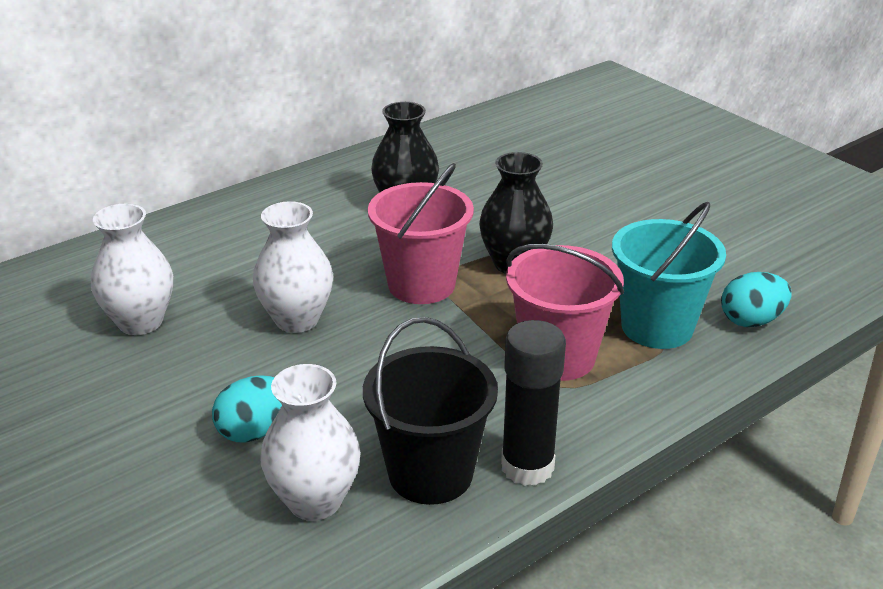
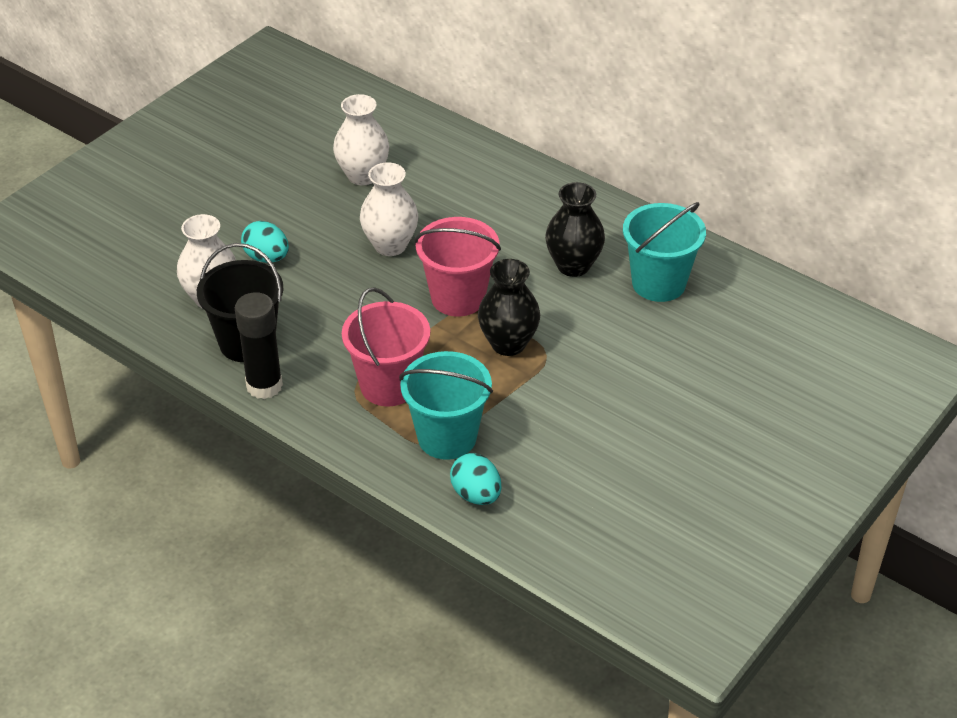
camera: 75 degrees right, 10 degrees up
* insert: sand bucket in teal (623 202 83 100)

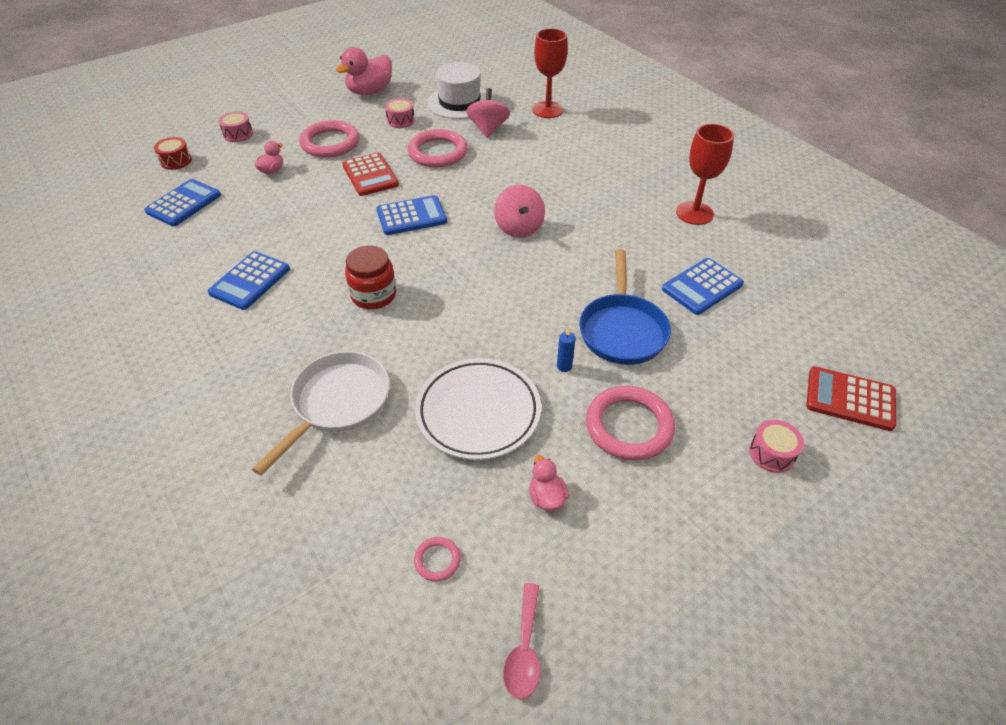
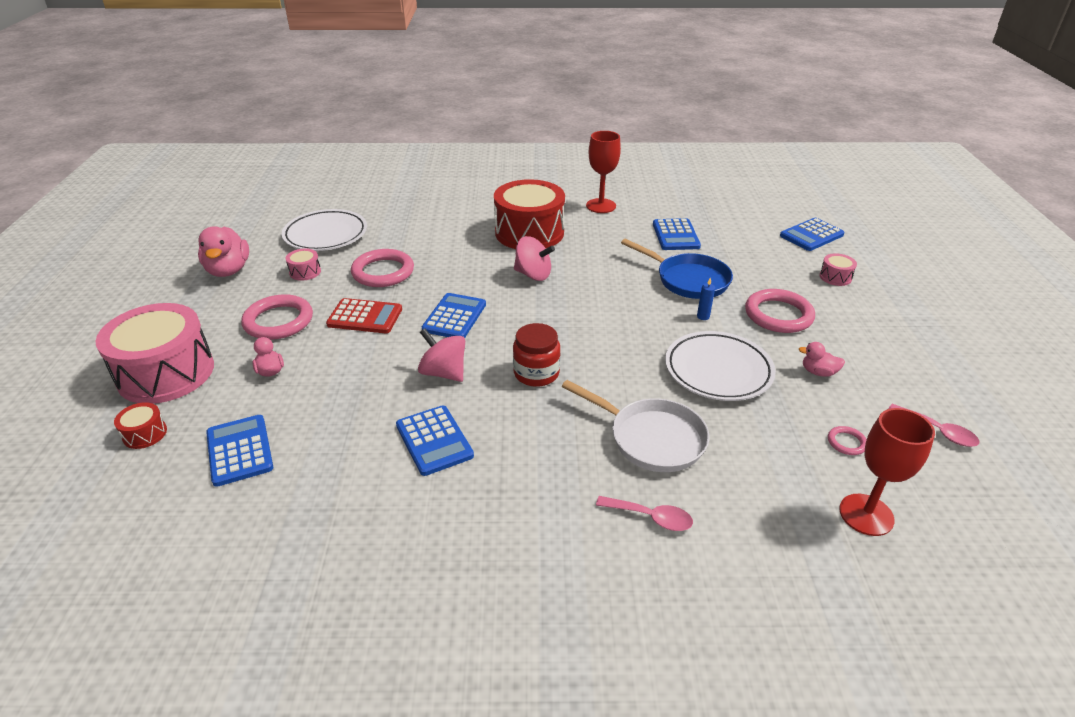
camera: 55 degrees left, 10 degrees down
* insert: snare drum in crimson (494 179 71 70)
* insert: tablespoon in pink (596 496 97 35)
* move: spinning top in pink (466 88 44 50) to (418 328 47 54)
* move: chalice in crimson (533 28 35 90) to (839 408 96 128)
* replace: top hat in snow-white (427 62 65 57) to dinner plate in snow-white (282 209 85 42)
* recolor: adding machine in crimson (806 366 90 65) to adding machine in blue (780 218 64 33)
* rotate: pan in snow-white (252 351 138 125) = (562 380 148 92) 150 degrees clockwise
* resize: snare drum in pink (218 111 35 31) = (95 303 119 101) x2.45

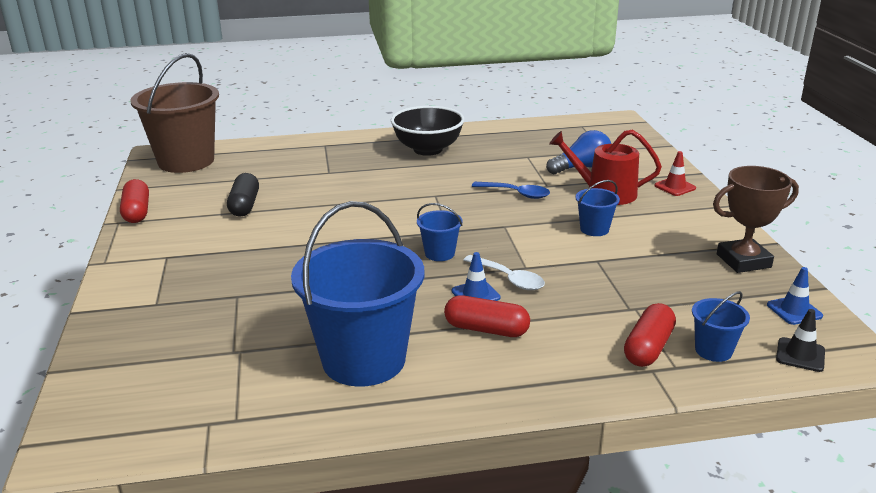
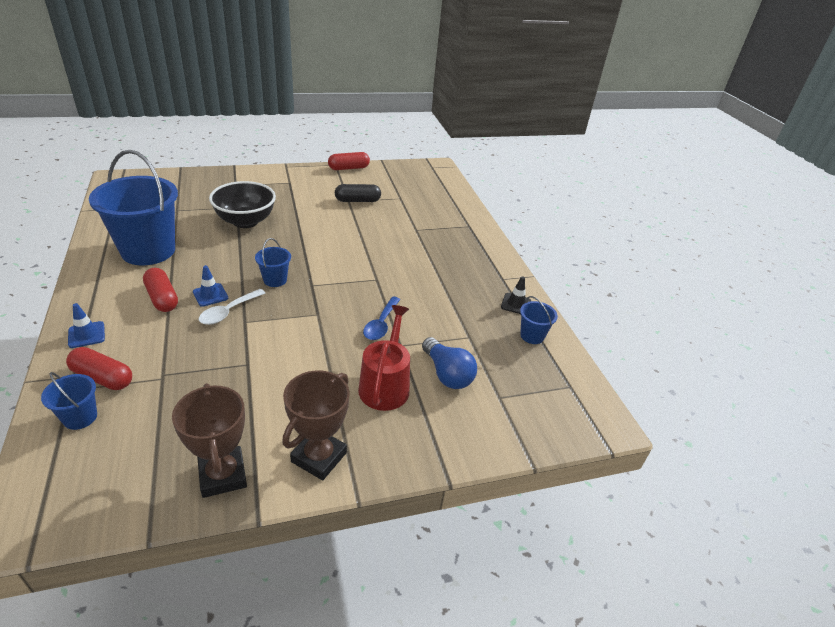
camera: 80 degrees right, 10 degrees up
* delete: sand bucket in dark brown (131 53 88 120)
* delete: traffic cone in crimson (654 151 42 45)
* insert: prize cup in dark brown (282 370 68 110)
* move: serving bowl in jet-black (391 106 73 50) to (209 181 67 47)
* move: sand bucket in blue (576 180 44 56) to (520 296 38 48)
* move: traffic cone in blue (767 267 56 58) to (68 303 37 45)
* move: traffic cone in jet-black (776 309 49 63) to (501 276 30 38)
* rotate: pill shape in crimson (444 295 86 42) = (143 268 35 44) 45 degrees counterclockwise

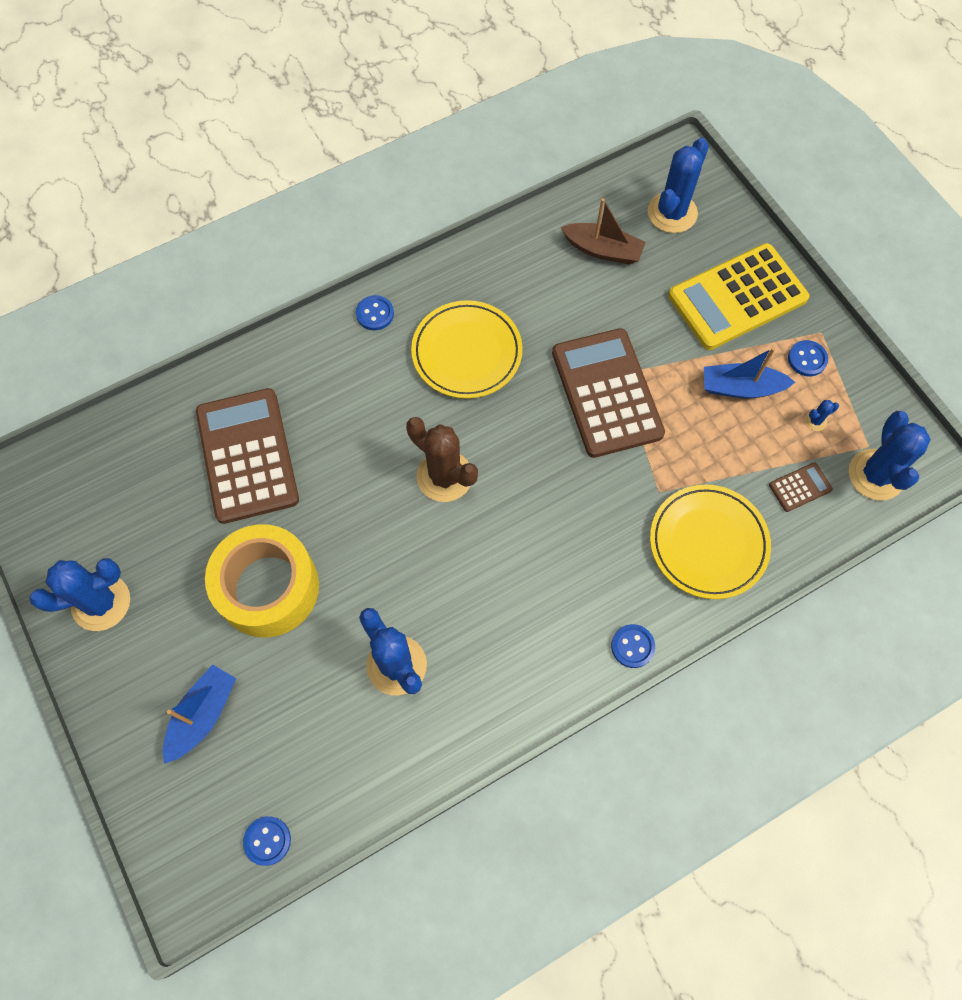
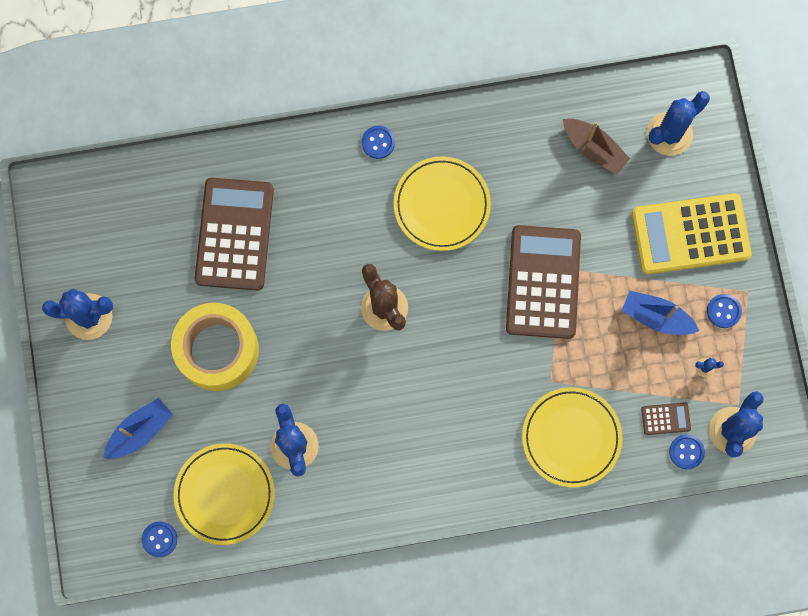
camera: 20 degrees right, 10 degrees up
* insert: dinner plate in yellow (174 444 101 101)
* move: button in blue (611 624 44 44) to (669 434 36 35)

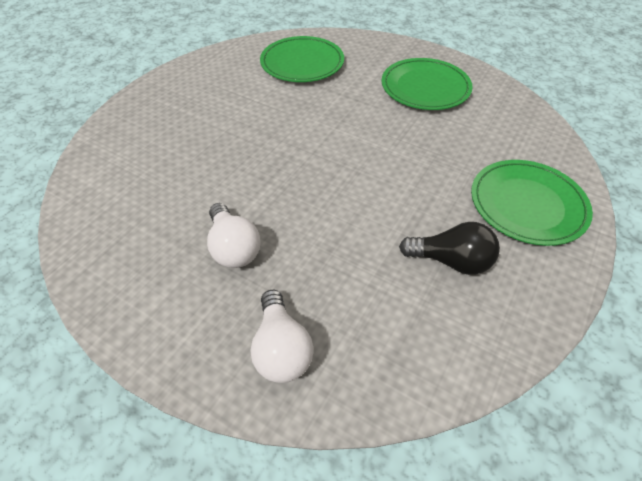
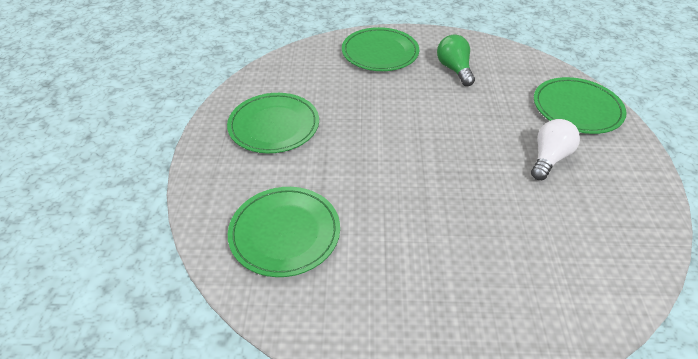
camera: 120 degrees left, 5 degrees down
* replace: lightbulb in snow-white (250 290 63 93) to dinner plate in leaf-green (534 77 93 57)
* recolor: lightbulb in jet-black (399 222 101 53) to lightbulb in leaf-green (437 34 38 52)

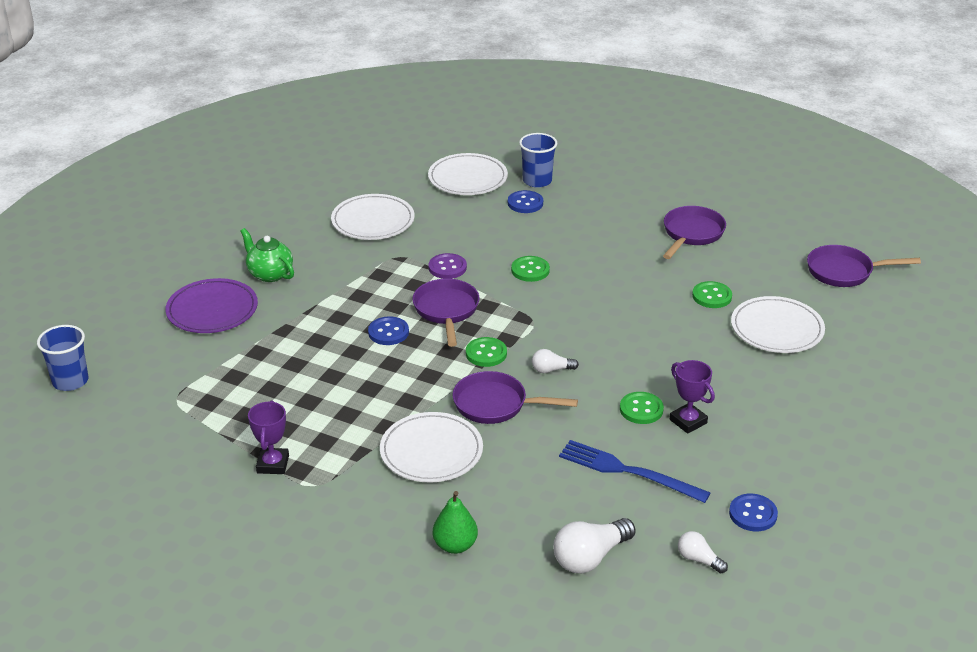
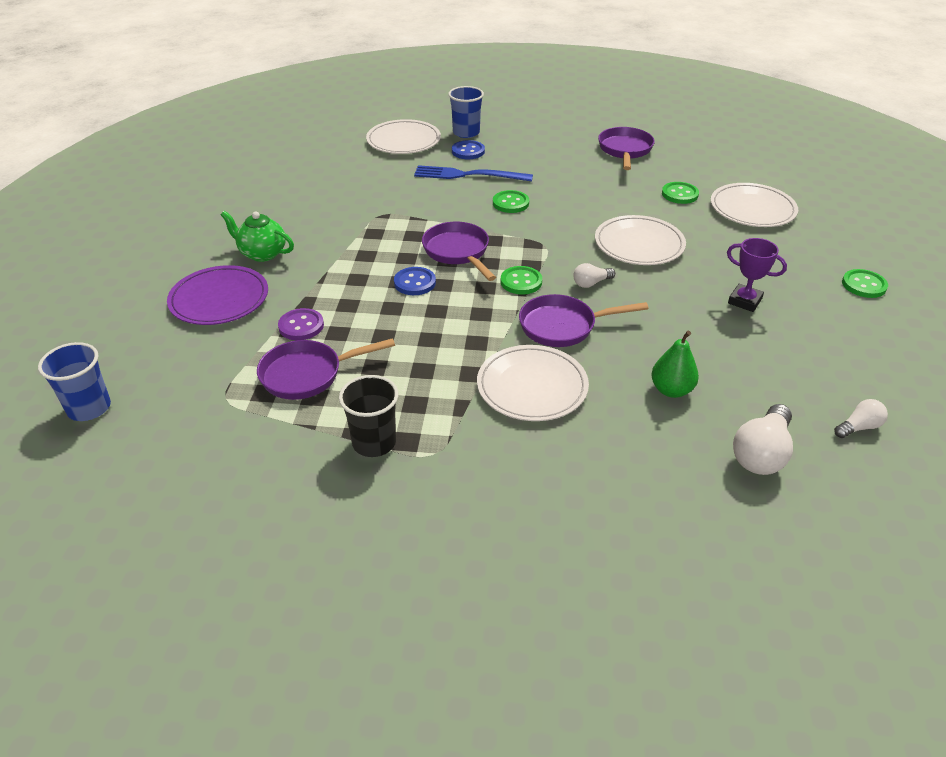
camera: 20 degrees left, 5 degrees up
* delete: button in blue (729 494 49 37)
* move: dinner plate in snow-white (331 194 84 46) to (595 215 91 50)
* move: button in violet (429 253 38 26) to (278 308 46 32)
* move: pear fruit in leaf-green (433 491 45 63) to (651 331 48 67)
* move: fork in blue (559 440 151 63) to (414 165 119 17)
* move: button in leaf-green (620 392 44 32) to (842 269 46 29)
* move: pan in violet (807 245 114 42) to (257 338 138 62)
* replace: prize cup in violet (248 400 41 74) to tumbler in jet-black (339 375 59 82)
* rotate: lightbulb in snow-white (678 531 50 42) = (834 399 54 39) 135 degrees clockwise

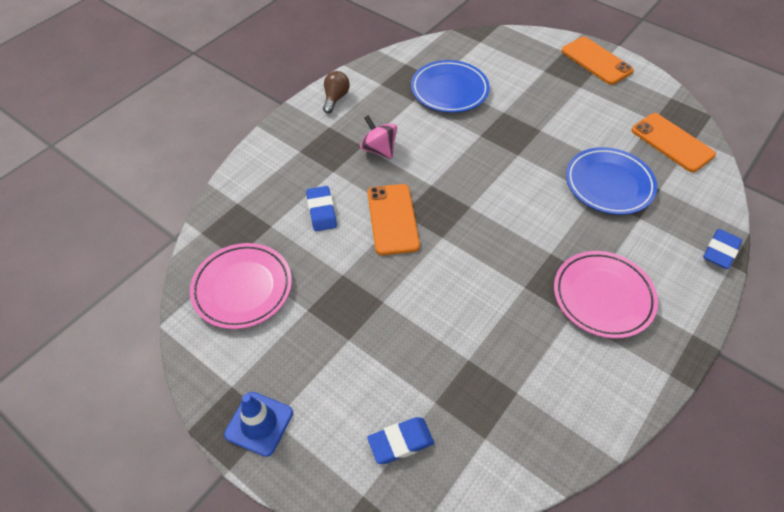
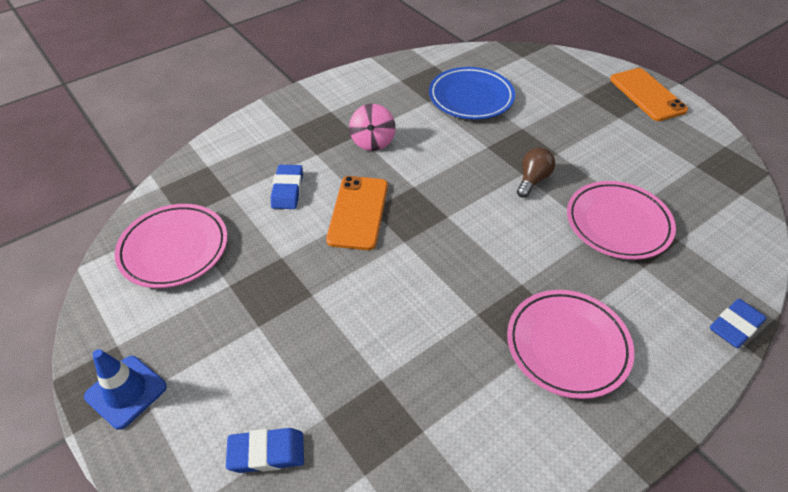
camera: 15 degrees right, 5 degrees down
* delete: phone in bright orange (631 113 85 59)
* move: lightbulb in dark brown (323 71 27 43) to (517 148 38 50)
* recolor: dinner plate in blue (566 147 91 68) to dinner plate in pink (567 181 109 79)
* rotate: spinning top in pink (360 115 37 44) = (349 104 46 47) 150 degrees counterclockwise

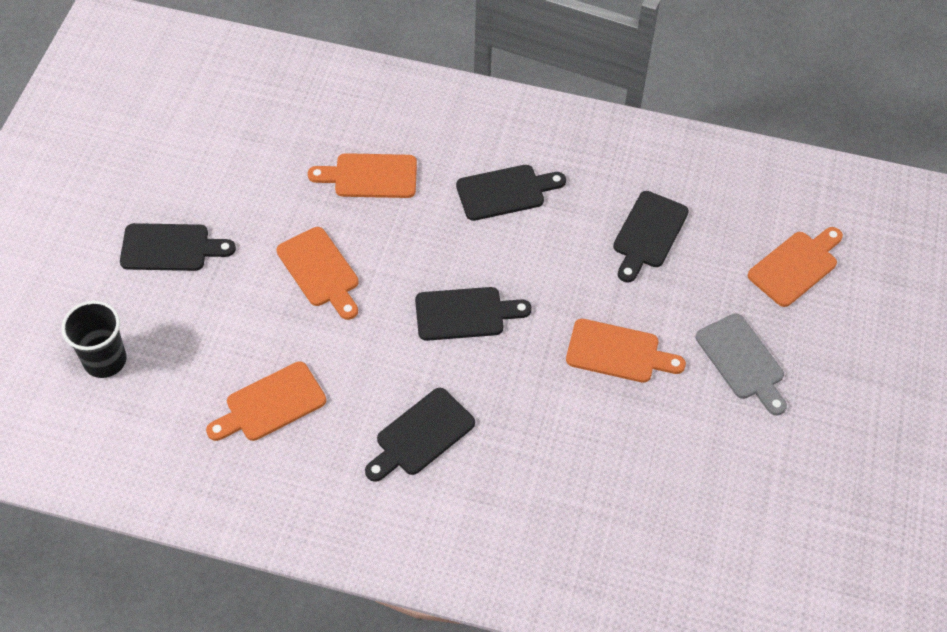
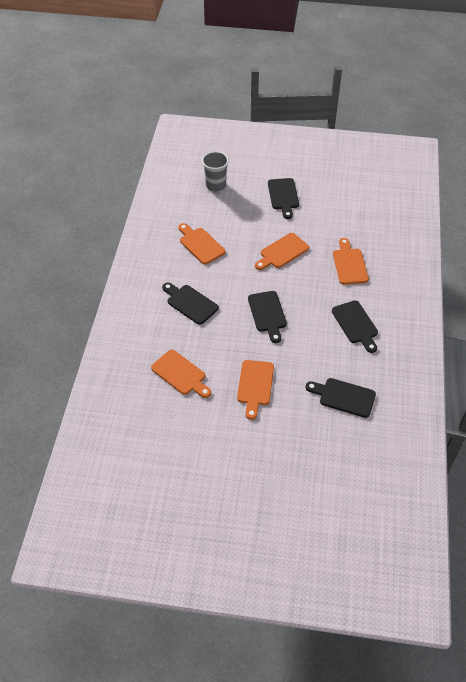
camera: 85 degrees right, 5 degrees down
* delete: bread board in ash-grey (696 314 91 102)
* move: bread board in bright orange (748 227 95 80) to (151 350 60 48)
* recolor: tumbler in jet-black (62 301 65 77) to tumbler in ash-grey (202 151 27 40)

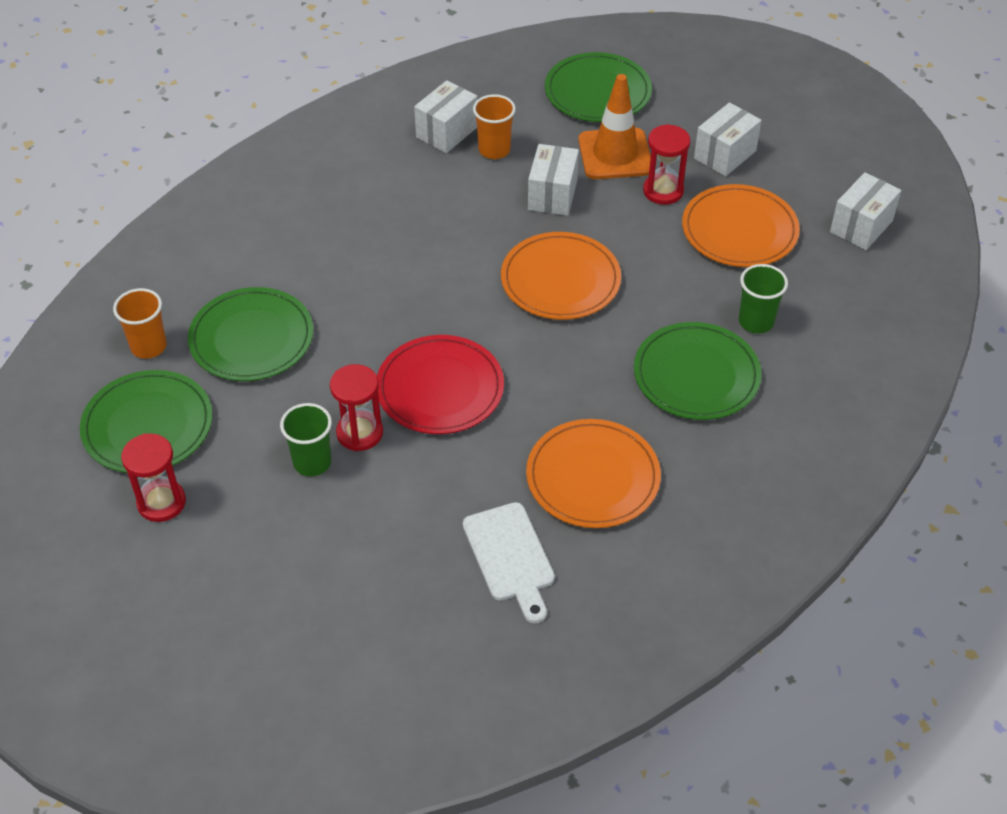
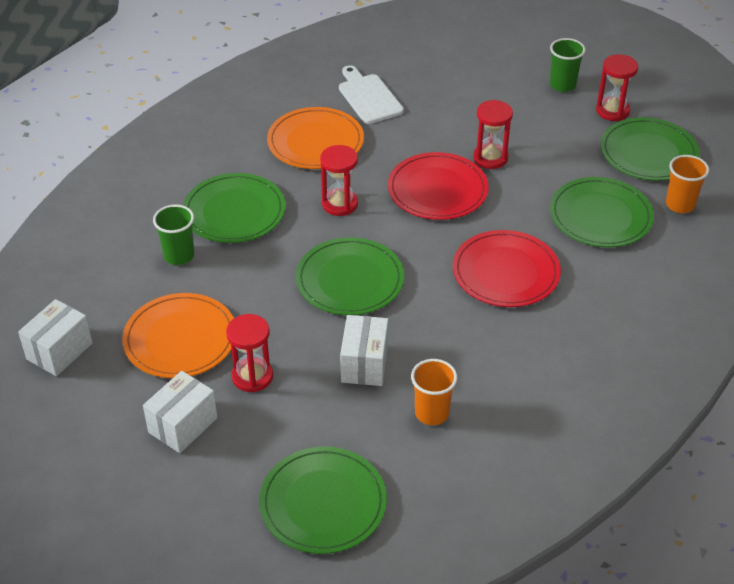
camera: 175 degrees right, 5 degrees down
* delete: box in snow-white (414 80 64 73)
* delete: traffic cone in bright orange (578 74 73 105)
* insert: sand timer in crimson (320 145 38 71)
* insert: dinner plate in crimson (453 230 108 77)
* move: tumbler in leaf-green (280 403 52 73) to (550 38 36 54)
* recolor: dinner plate in bright orange (501 232 120 88) to dinner plate in leaf-green (296 237 108 78)

